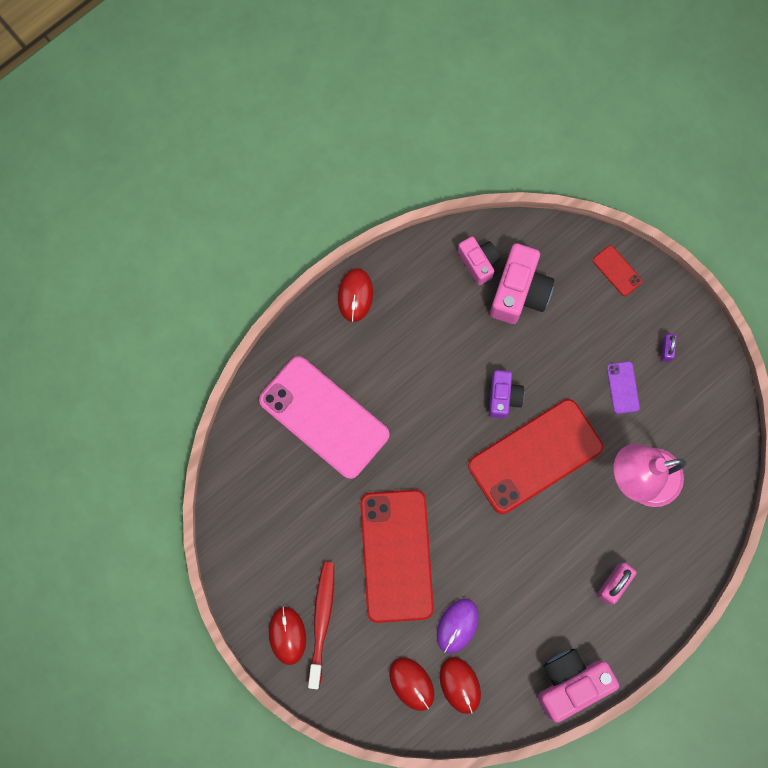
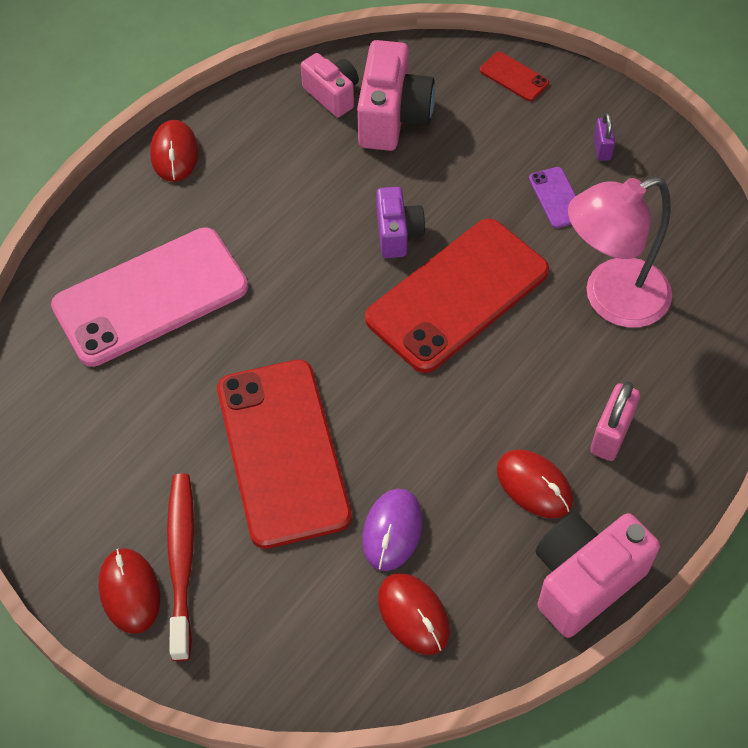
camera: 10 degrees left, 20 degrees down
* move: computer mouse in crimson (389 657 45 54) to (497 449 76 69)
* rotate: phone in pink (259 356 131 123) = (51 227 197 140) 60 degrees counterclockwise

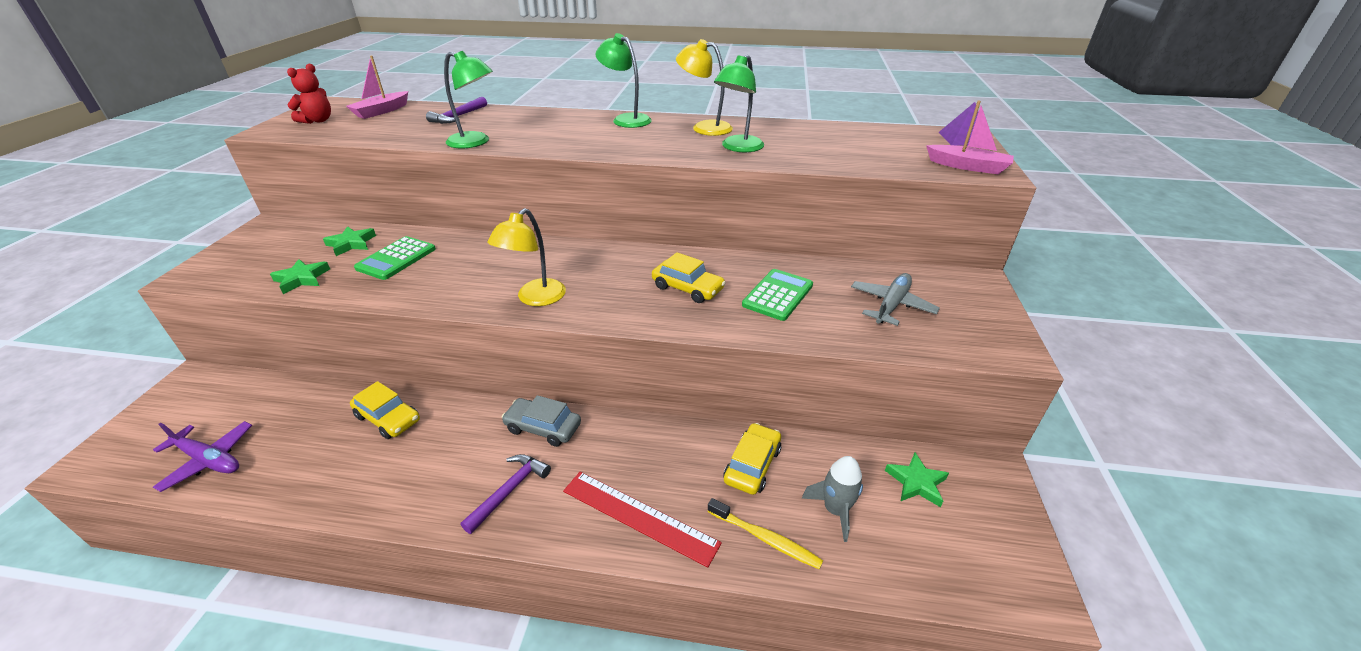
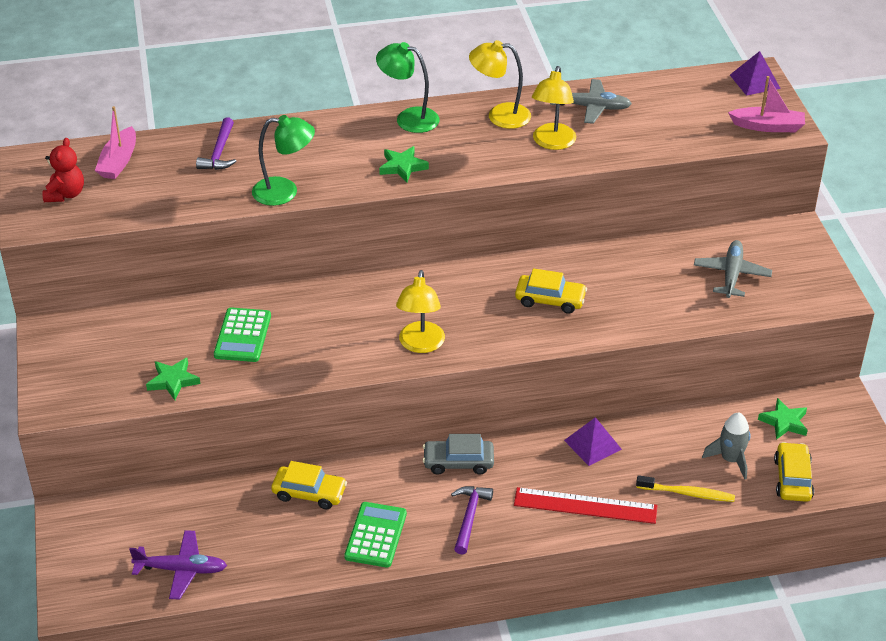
camera: 20 degrees left, 5 degrees up
* insert: toy plane in ash-grey (550 79 82 45)
* insert: pyramid in violet (564 417 58 49)
* move: star in leaf-green (323 226 53 30) to (379 146 50 36)
* move: toy car in yellow (724 423 57 72) to (774 442 40 60)
* move: adding machine in leaf-green (742 269 71 52) to (344 502 63 66)
* recolor: reading lamp in leaf-green (714 55 50 97) to reading lamp in yellow (532 66 44 84)

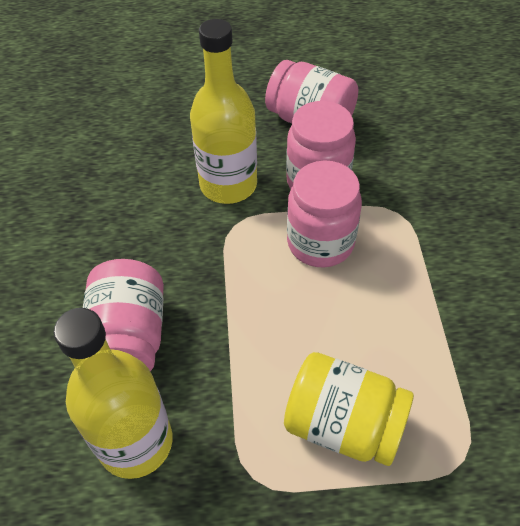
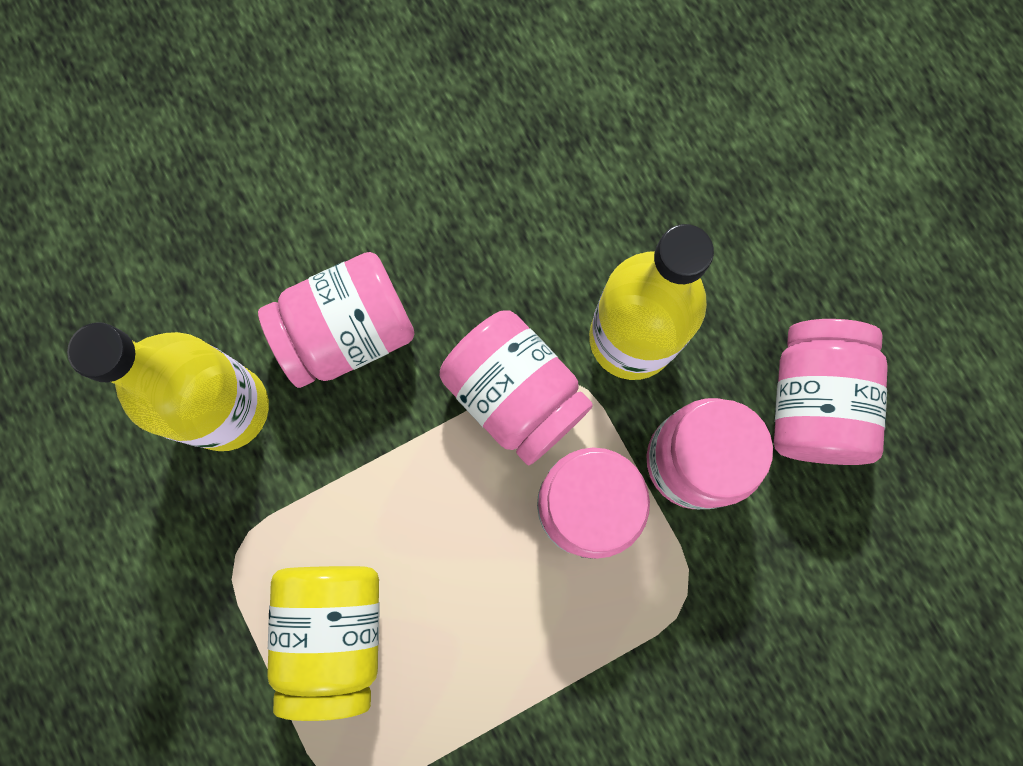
camera: 65 degrees right, 25 degrees up
* insert: preserve jar in pink (440 310 153 155)

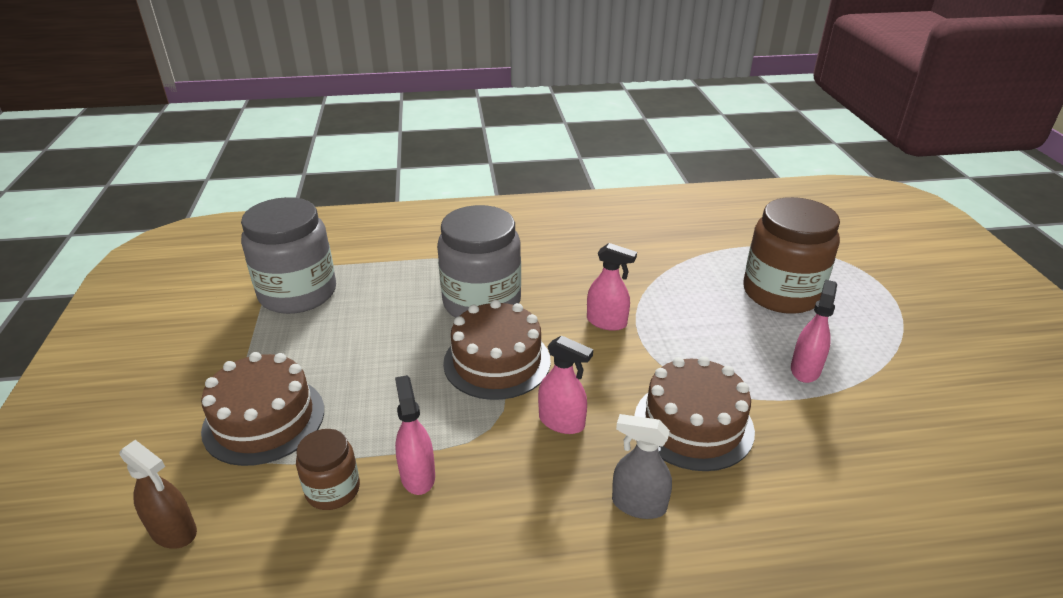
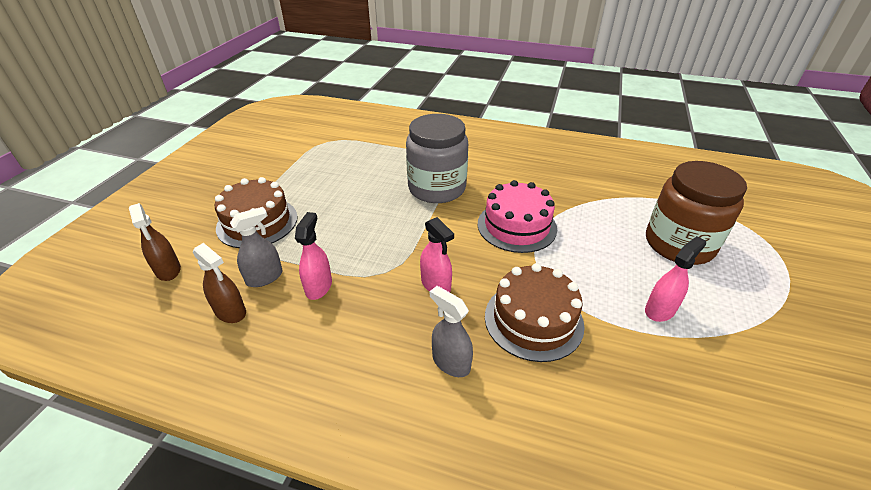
camera: 25 degrees right, 5 degrees up
* delete: preserve jar in ash-grey (241 197 95 117)
* delete: cake in dark brown (443 300 108 100)
* insert: sprayer in dark brown (193 243 53 80)
* replace: preserve jar in dark brown (296 429 64 81) to sprayer in ash-grey (230 207 53 80)
* replace: sprayer in pink (587 243 50 88) to cake in pink (478 180 79 73)

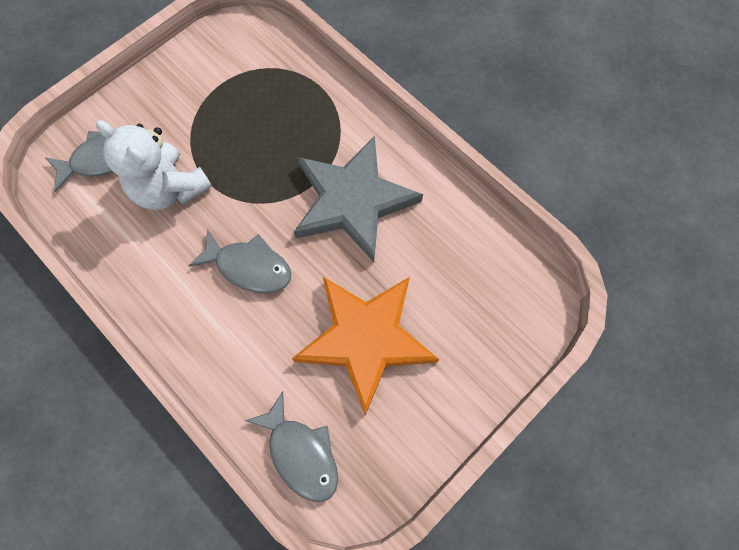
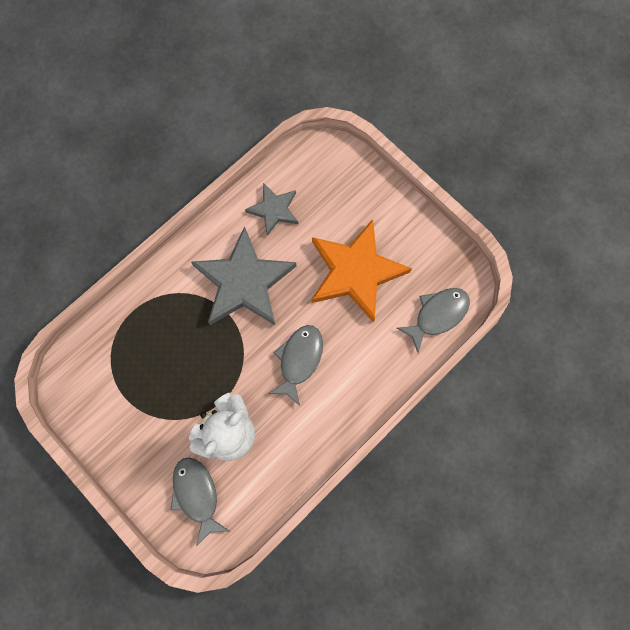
camera: 90 degrees left, 5 degrees up
* insert: star in ash-grey (245 183 53 53)

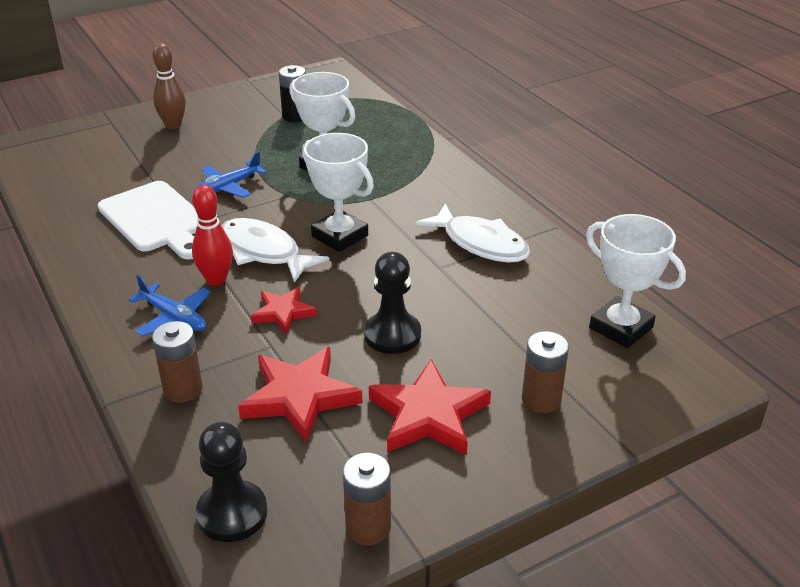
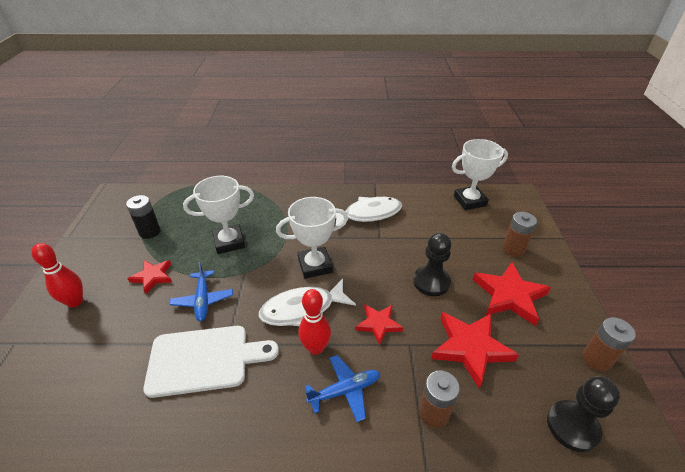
camera: 60 degrees left, 5 degrees up
* insert: star in crimson (127 260 45 34)
* recolor: bowling pin in dark brown (152 44 34 85) to bowling pin in crimson (31 243 52 64)

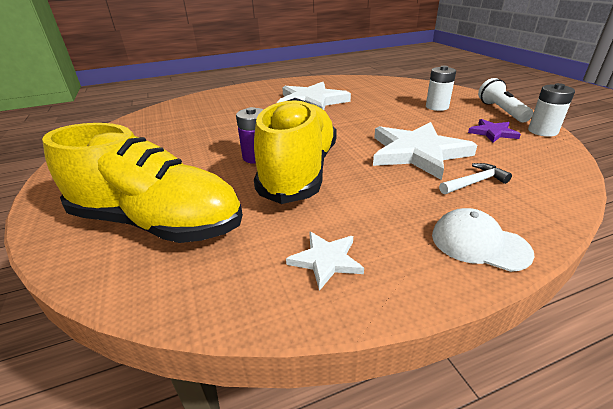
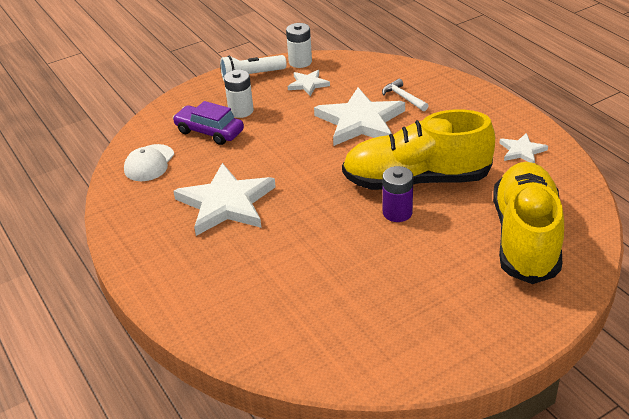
camera: 100 degrees left, 5 degrees up
* insert: toy car in violet (173 101 71 44)
* move: baseball cap in snow-white (432 208 103 64) to (124 144 50 37)
* recolor: star in violet (468 119 53 24) to star in snow-white (288 70 42 26)

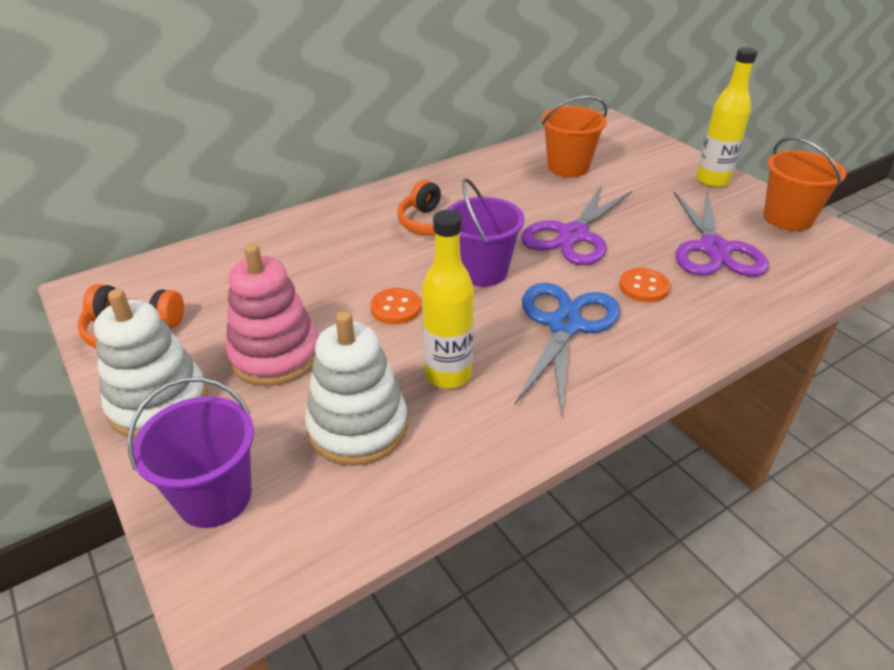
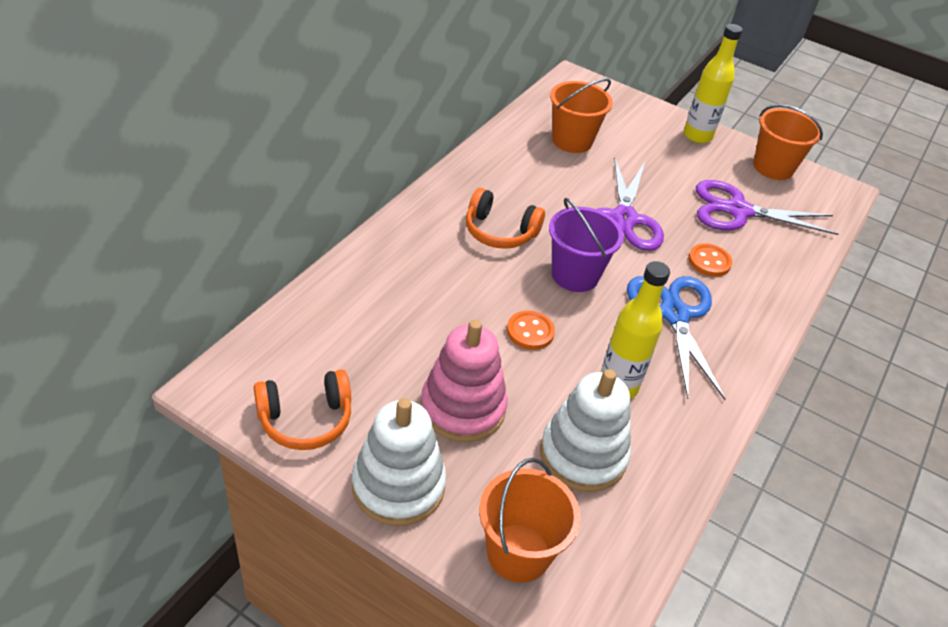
camera: 30 degrees left, 5 degrees up
* recolor: sand bucket in violet (128 377 126 151) to sand bucket in bright orange (479 458 102 125)
* rotate: pair of scissors in violet (674 191 95 85) = (696 180 142 55) 120 degrees clockwise

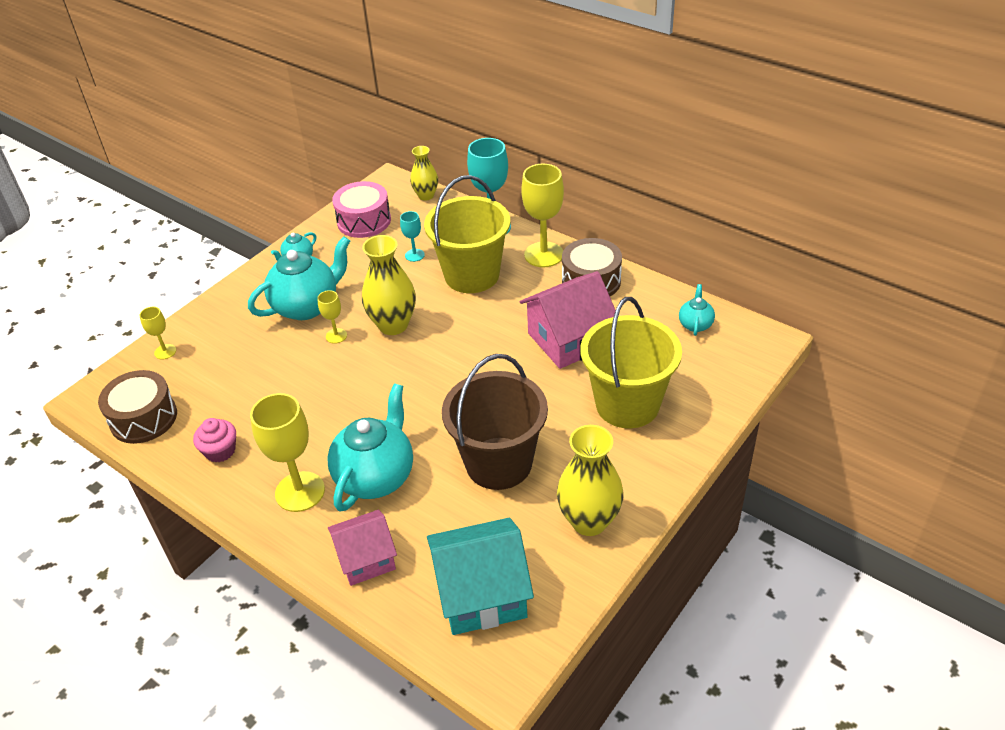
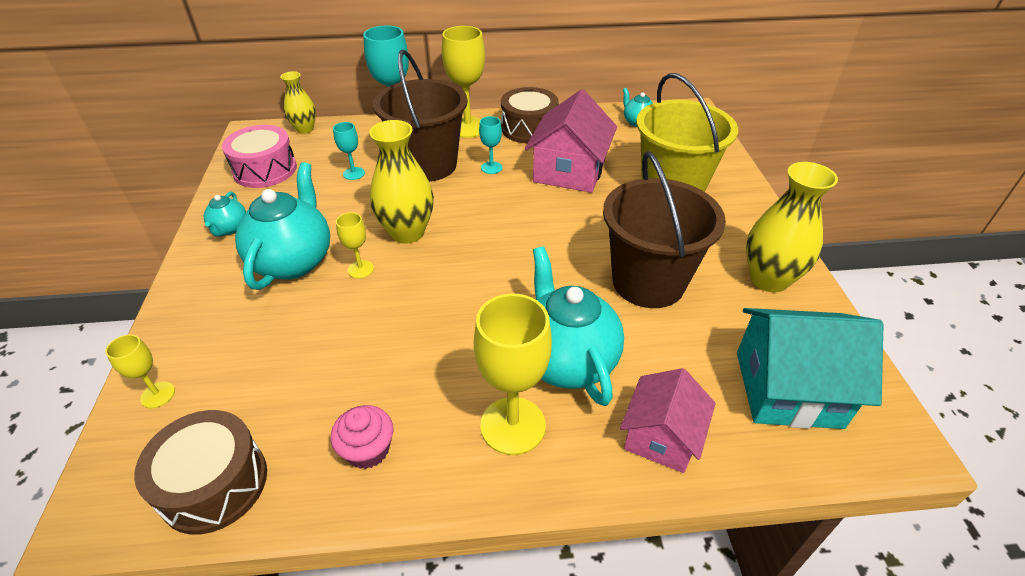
camera: 45 degrees left, 0 degrees up
* insert: chalice in teal (479 116 23 58)
* recolor: sand bucket in yellow (424 175 86 118) to sand bucket in dark brown (373 50 95 132)
* rotate: toy house in teal (427 518 107 117) = (737 308 147 121) 60 degrees clockwise

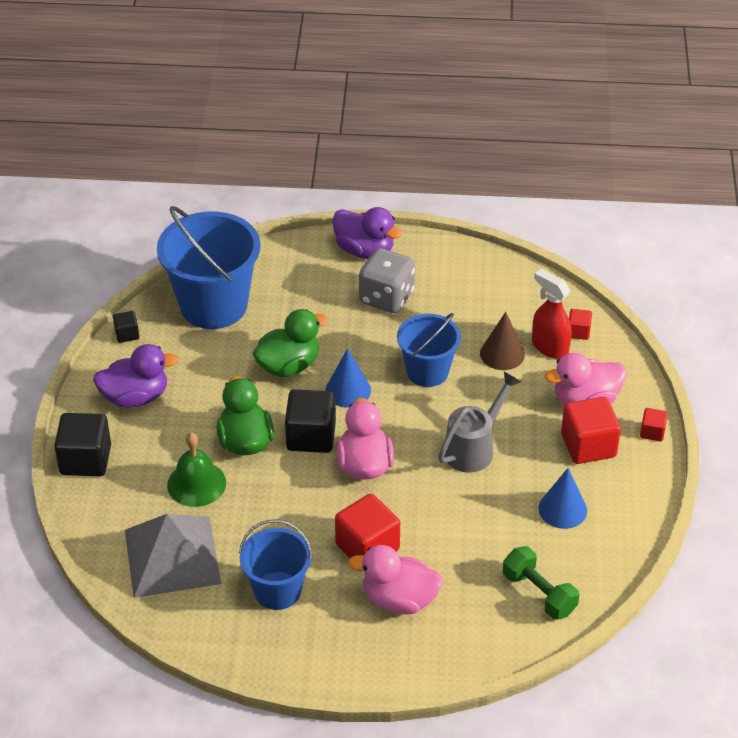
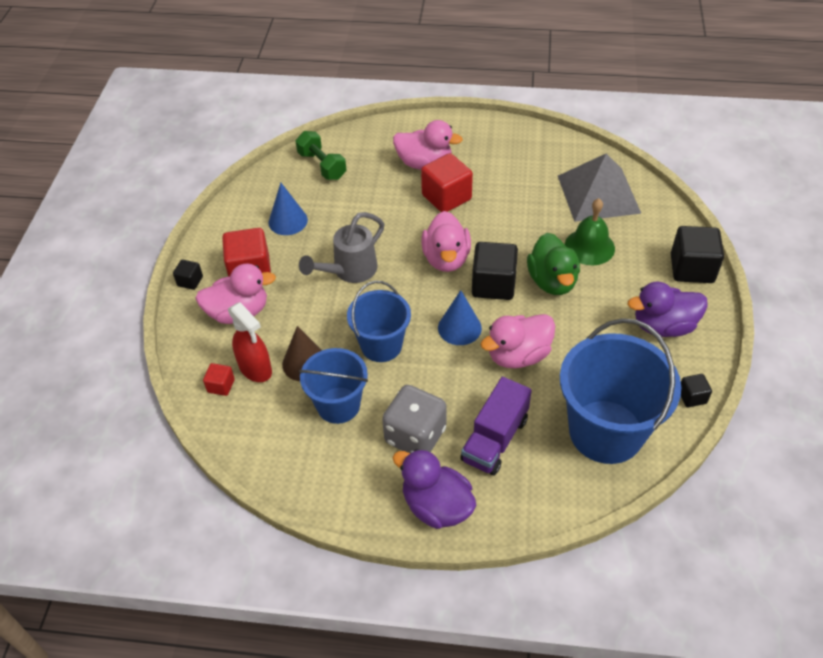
camera: 175 degrees left, 5 degrees up
* insert: truck in violet (460 377 72 98)
* move: sand bucket in blue (239 519 74 91) to (299 348 69 76)
* recolor: rubber duck in leaf-green (252 309 76 68) to rubber duck in pink (481 314 74 54)
* recolor: cube in crimson (640 408 28 33) to cube in jet-black (173 259 30 31)

